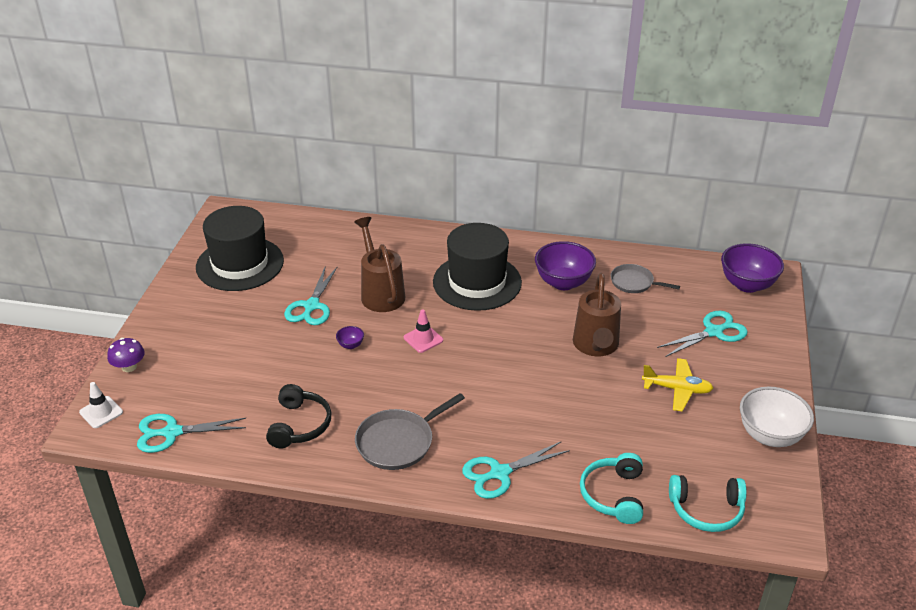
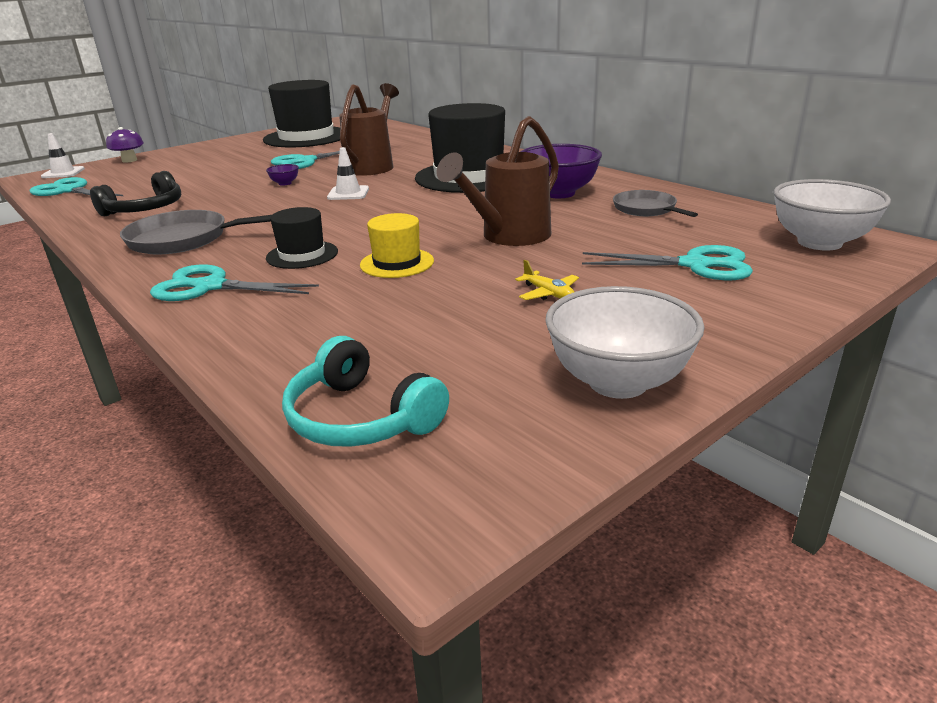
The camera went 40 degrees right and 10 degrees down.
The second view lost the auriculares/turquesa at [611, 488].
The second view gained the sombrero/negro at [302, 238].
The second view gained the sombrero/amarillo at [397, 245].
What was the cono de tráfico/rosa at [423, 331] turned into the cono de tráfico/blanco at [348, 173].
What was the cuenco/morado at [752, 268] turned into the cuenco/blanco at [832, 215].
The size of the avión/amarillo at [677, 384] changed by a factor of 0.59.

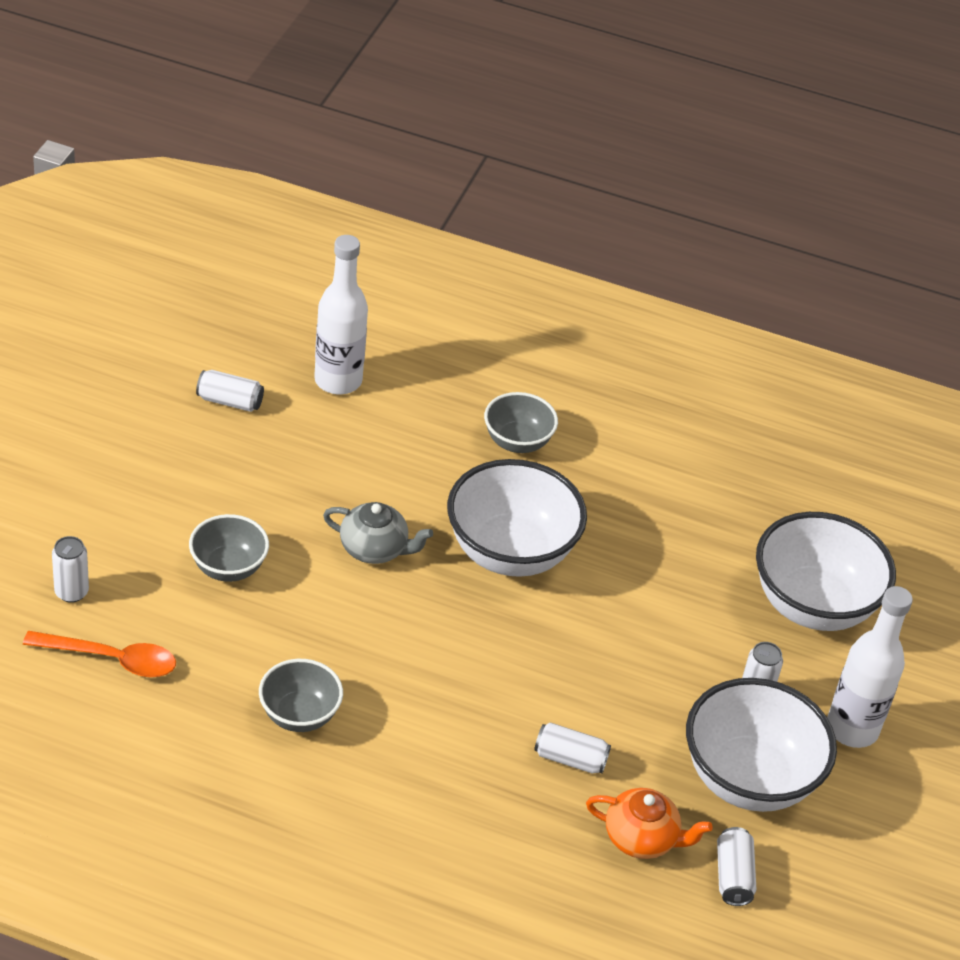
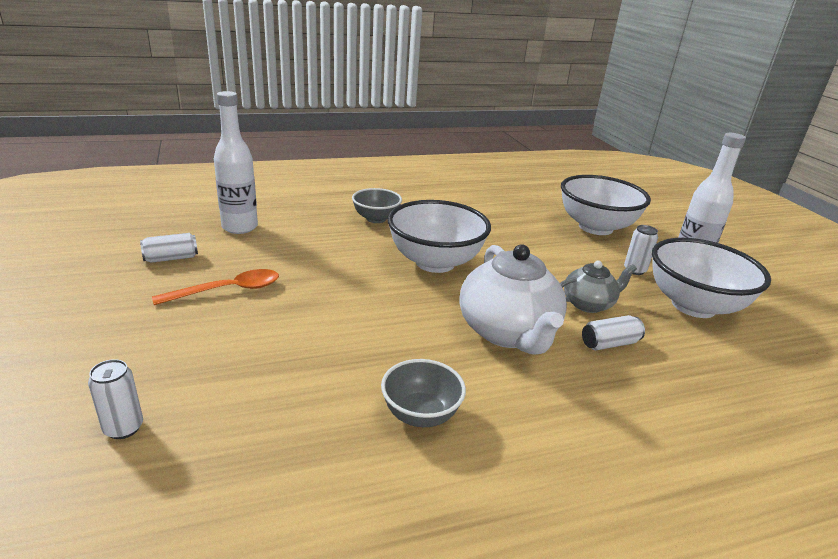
The camera went 35 degrees left and 15 degrees down.
The second view lost the cuenco/gris at [229, 548].
The second view lost the tetera/naranja at [649, 823].
The second view lost the lata/blanco at [737, 866].
The second view gained the tetera/blanco at [513, 299].
The cuchara/naranja ended up elsewhere, having gone from [99, 654] to [215, 287].
The tetera/gris ended up elsewhere, having gone from [378, 533] to [598, 287].

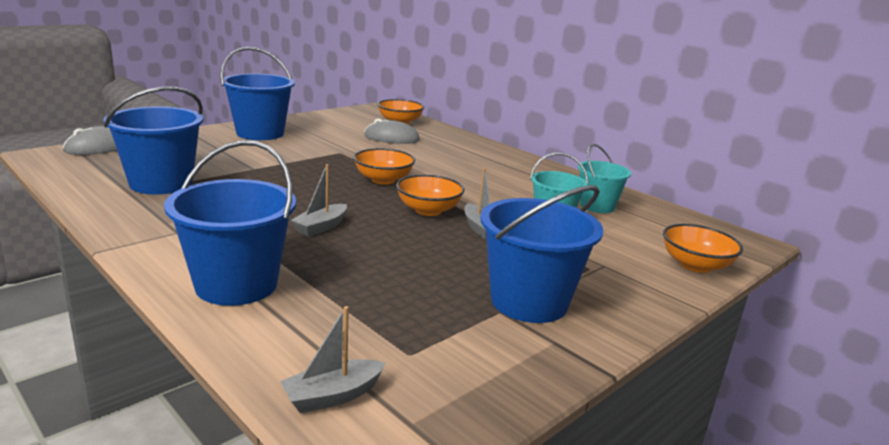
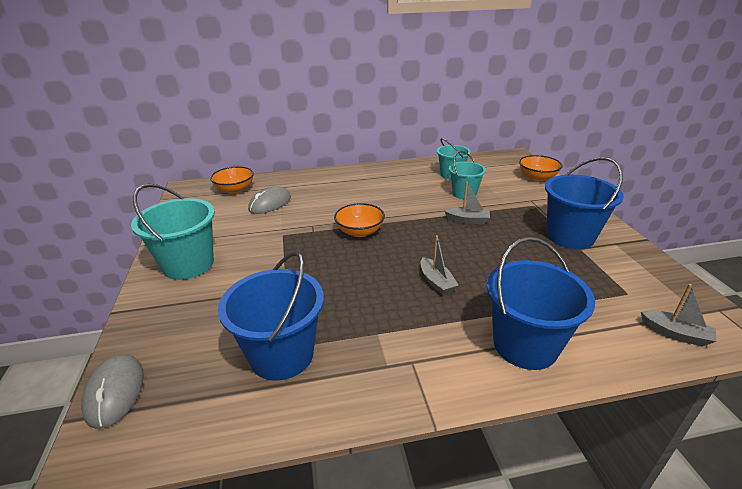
The camera went 55 degrees left and 10 degrees up.
The second view lost the cuenco/naranja at [430, 195].
What was the balde/azul at [257, 93] turned into the balde/turquesa at [173, 232].
The barco/gris at [332, 359] ended up facing another way, 60 degrees counterclockwise from before.

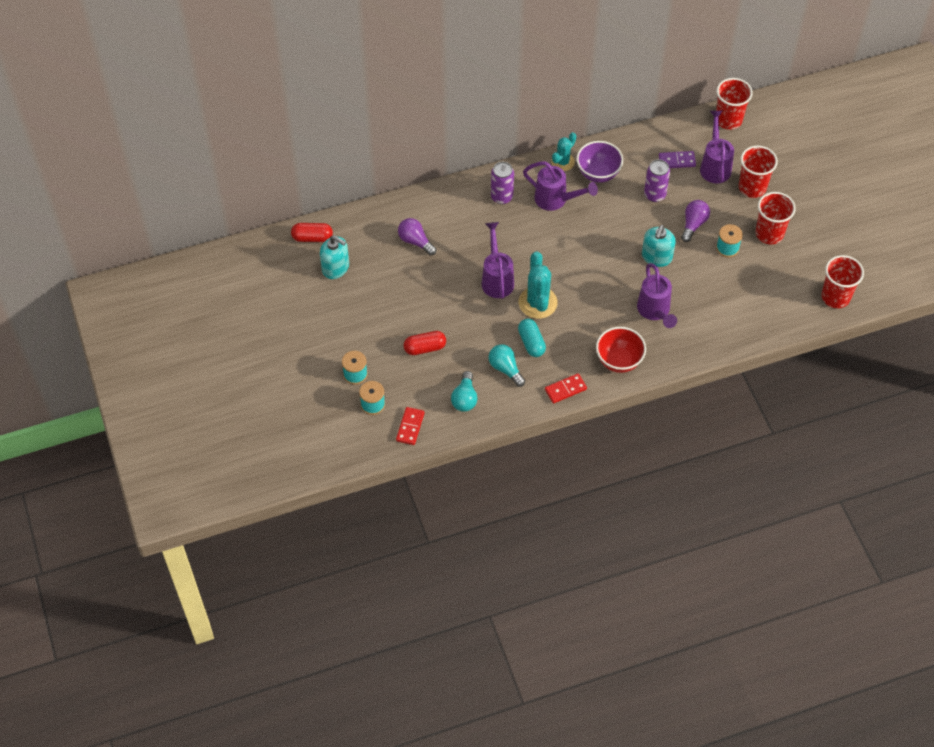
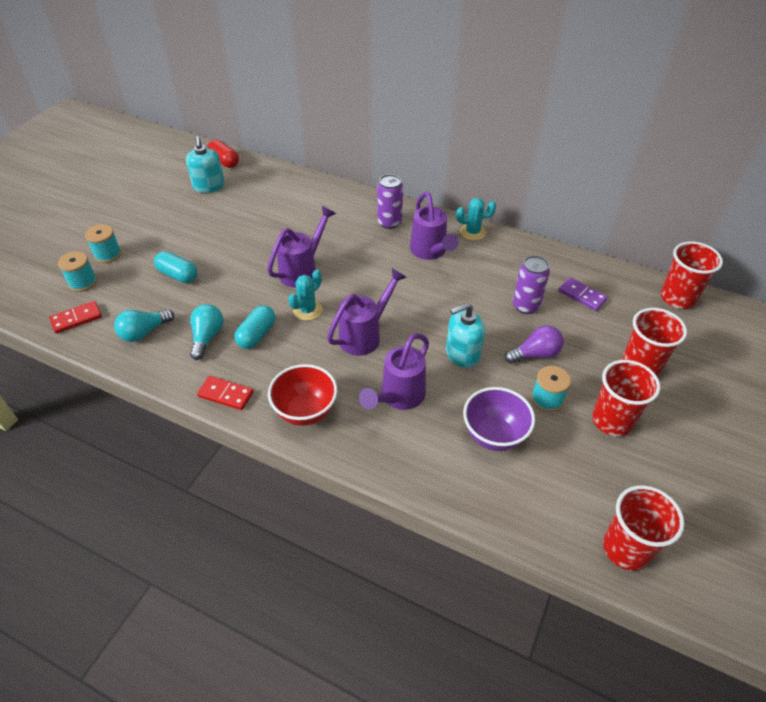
The camera went 45 degrees right and 10 degrees down.
The second view lost the bombilla/morado at [417, 237].
The cuenco/morado ended up elsewhere, having gone from [599, 162] to [499, 419].
The regadera/morado ended up elsewhere, having gone from [717, 147] to [367, 312].
What was the cápsula/rojo at [425, 343] turned into the cápsula/turquesa at [175, 267].
The size of the cactus/turquesa at [538, 285] changed by a factor of 0.63.

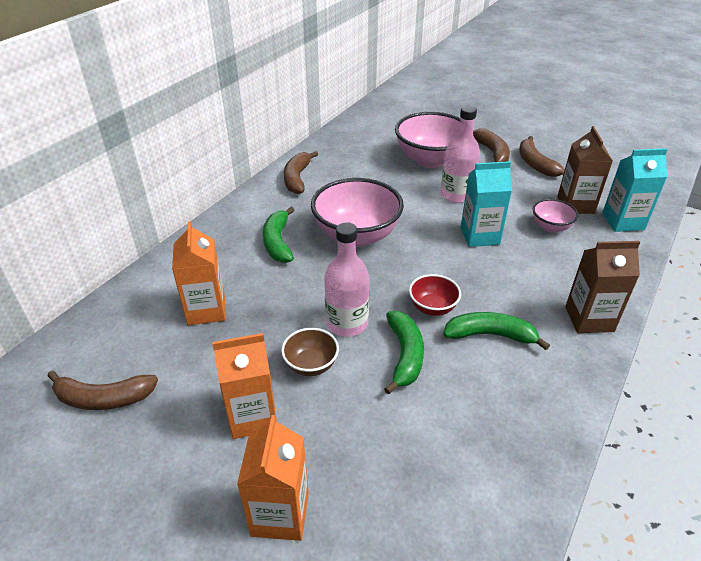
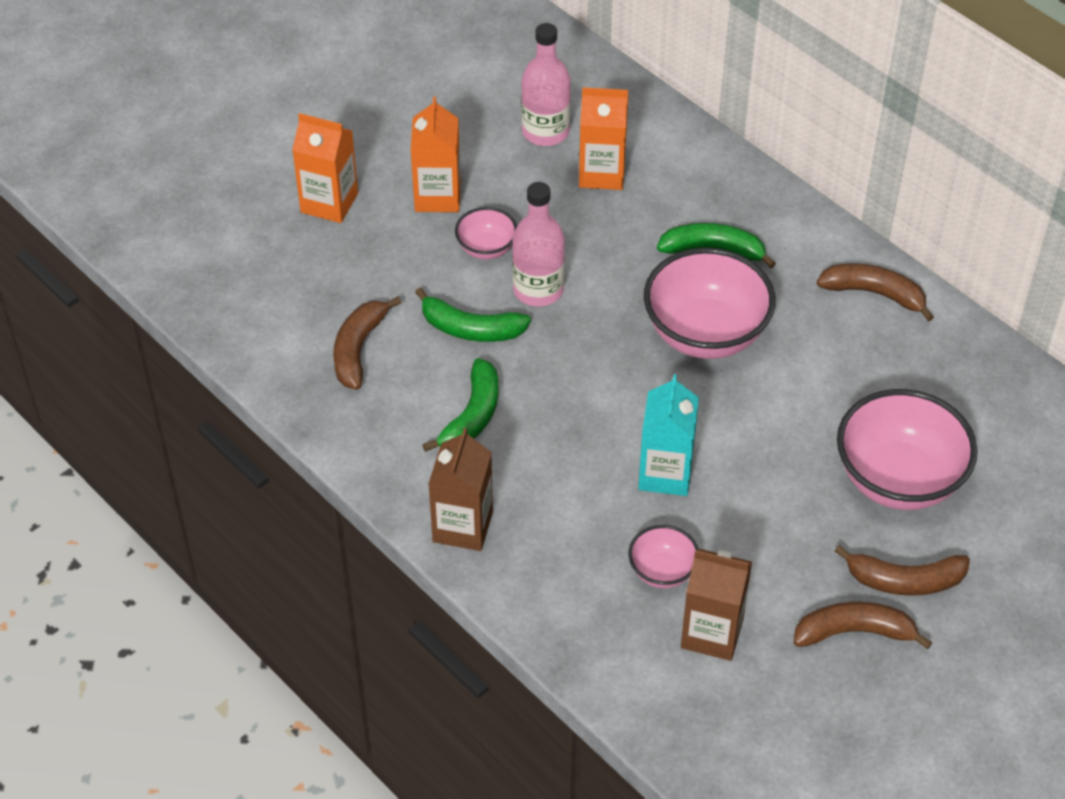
The camera went 105 degrees right and 10 degrees up.
The second view lost the cuenco/rojo at [435, 295].
The second view lost the cartón de leche/turquesa at [635, 190].
The plátano/marrón ended up elsewhere, having gone from [103, 390] to [367, 343].
The botella/rosa ended up elsewhere, having gone from [460, 154] to [546, 84].
What was the cuenco/marrón at [310, 352] turned into the cuenco/rosa at [486, 233].

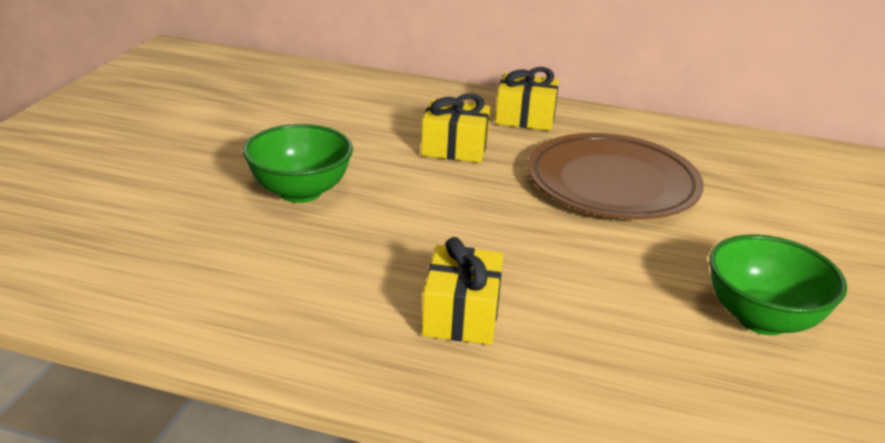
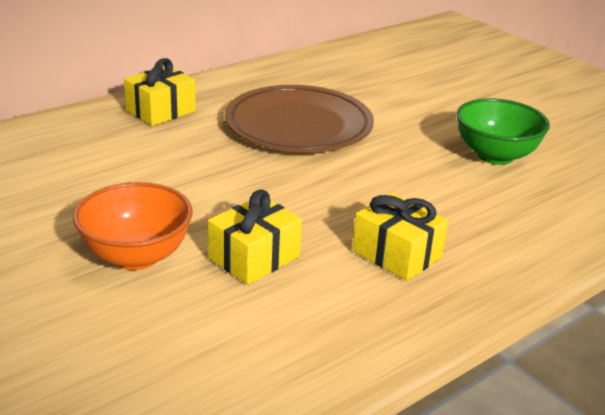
The camera went 55 degrees left and 0 degrees up.
The regalo/amarillo ended up elsewhere, having gone from [455, 128] to [255, 237].
What was the cuenco/verde at [298, 163] turned into the cuenco/naranja at [133, 226].

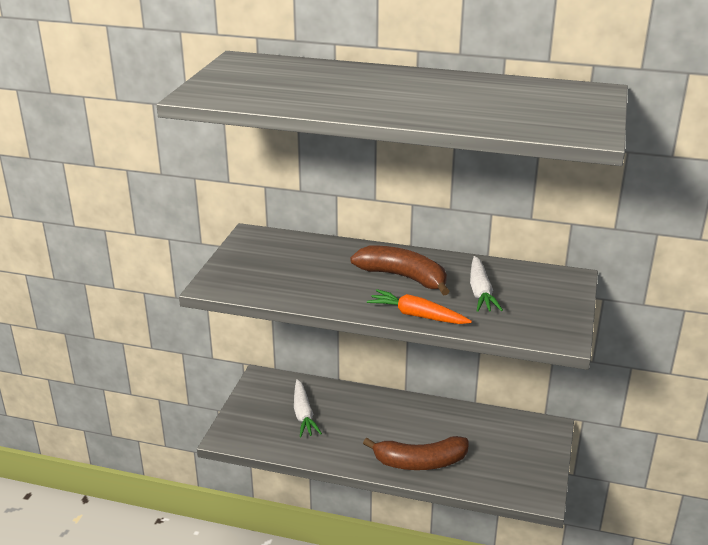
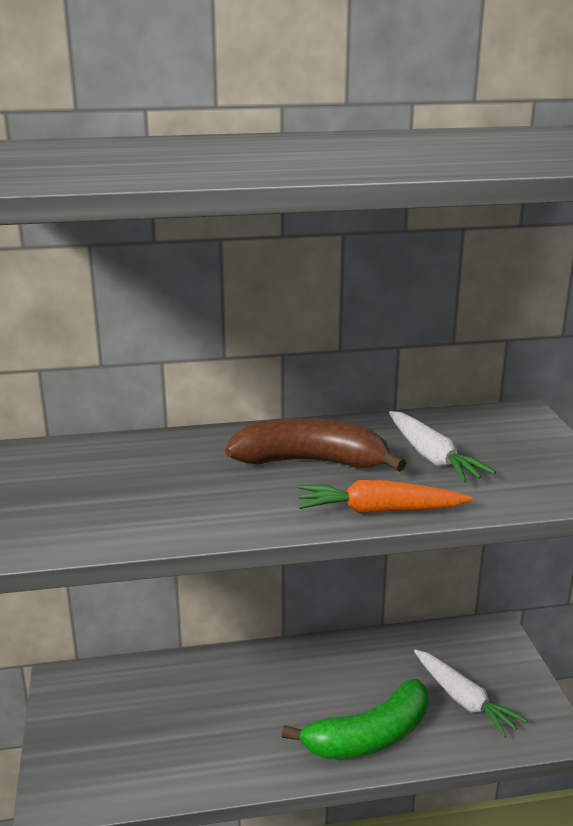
The camera went 25 degrees left and 5 degrees down.
The zanahoria/blanco ended up elsewhere, having gone from [308, 408] to [471, 693].
What was the plátano/marrón at [415, 453] turned into the plátano/verde at [355, 719].

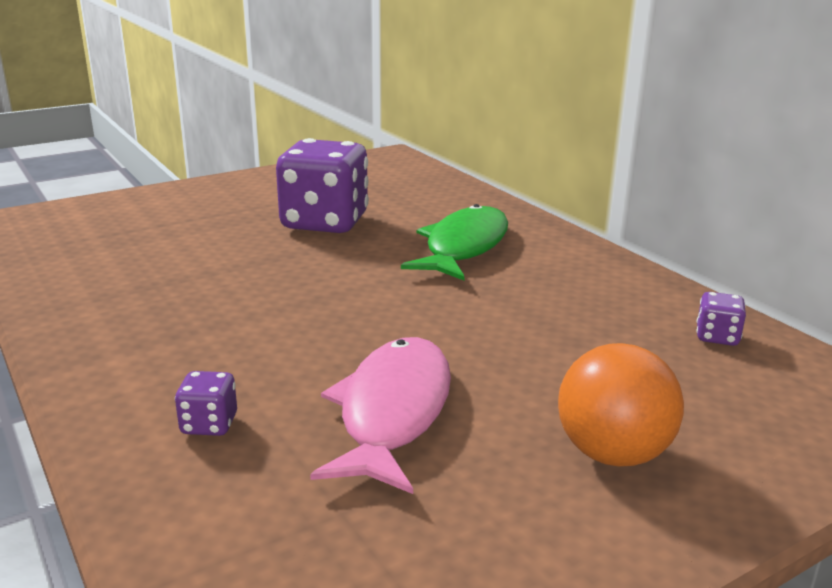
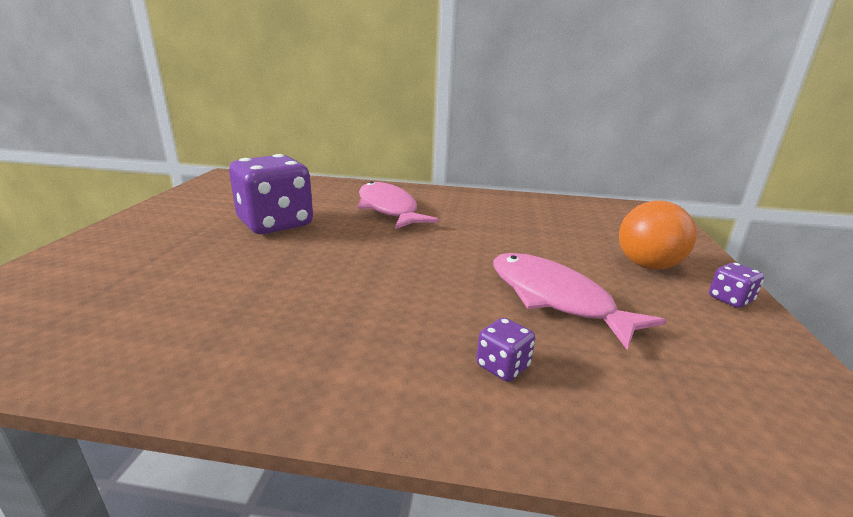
The camera went 50 degrees left and 0 degrees up.
The dado/morado ended up elsewhere, having gone from [721, 319] to [736, 285].
What was the pez/verde at [454, 242] turned into the pez/rosa at [398, 205].

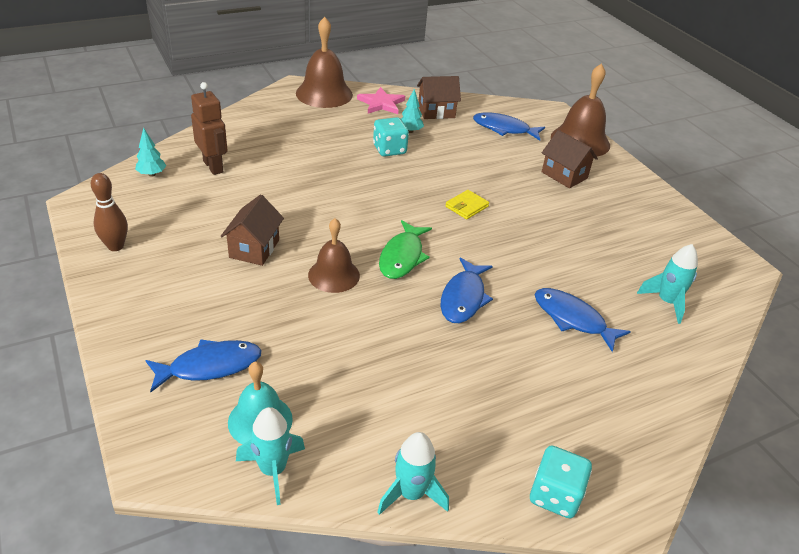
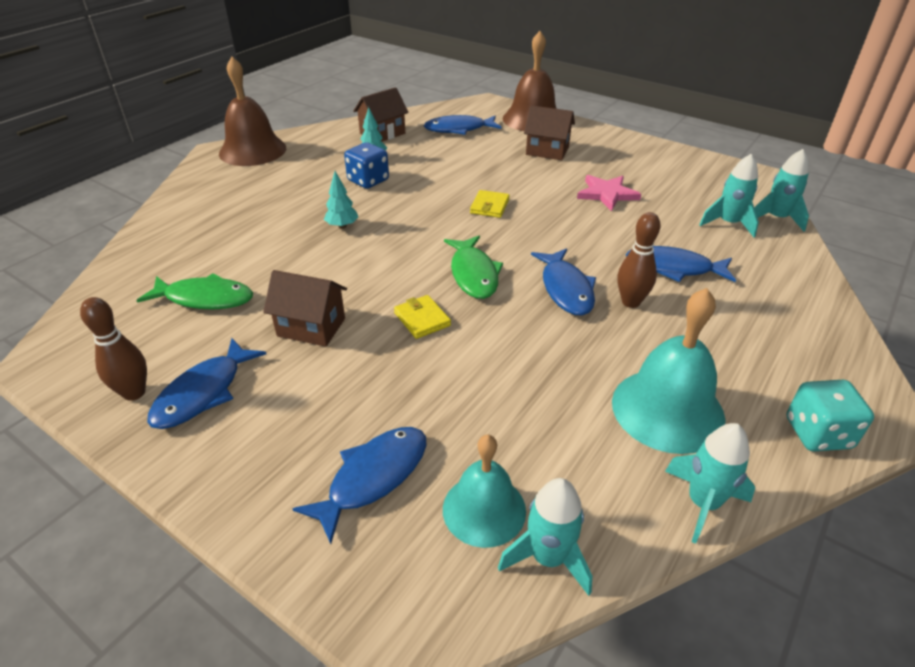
The camera went 25 degrees left and 0 degrees up.
The second view lost the robot/marrón at [209, 128].
The second view gained the pez/verde at [194, 291].
The second view gained the pez/azul at [206, 383].
The second view gained the campana/turquesa at [669, 371].
The second view gained the bolo/marrón at [639, 260].
The second view gained the cohete/turquesa at [781, 190].
The árbol/turquesa ended up elsewhere, having gone from [150, 152] to [341, 200].
The estrella/rosa ended up elsewhere, having gone from [381, 100] to [609, 193].
Where the campana/marrón stood at [334, 255], the cartera/amarillo came to stand at [422, 317].
What was the dado/turquesa at [391, 137] turned into the dado/azul at [366, 165].
The casa/marrón at [252, 230] ended up facing another way, 60 degrees counterclockwise from before.

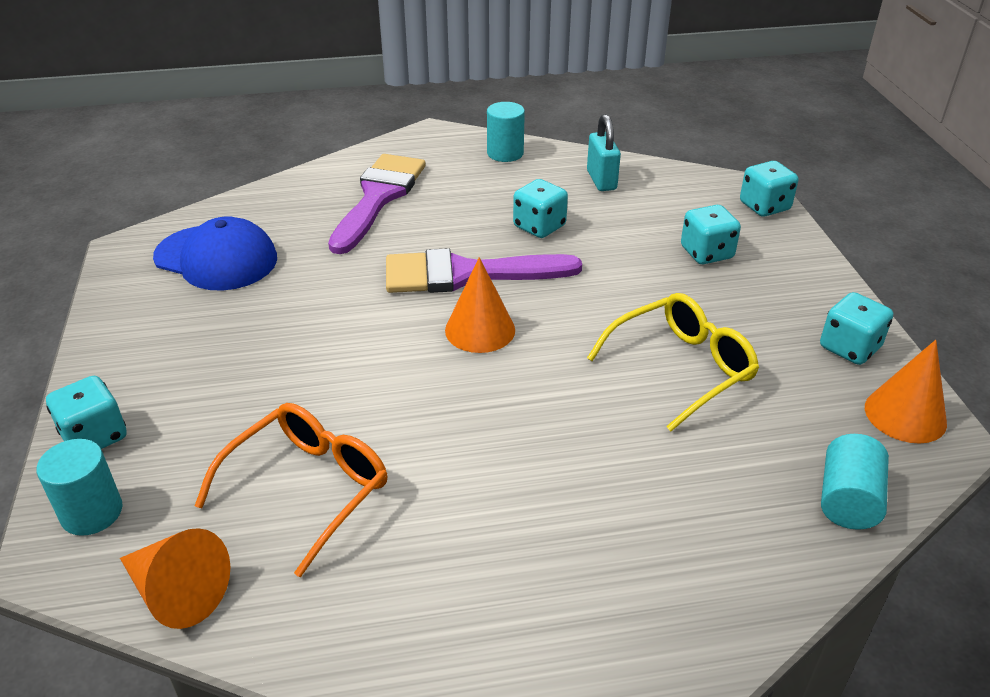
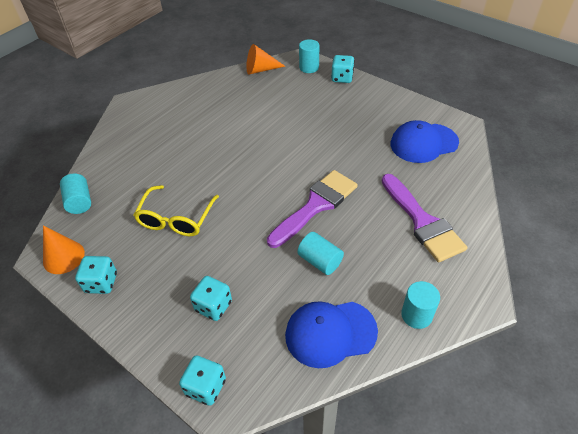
The camera went 140 degrees right and 10 degrees up.
The second view lost the gafas/naranja at [291, 490].
The second view lost the cono/naranja at [480, 305].
Where the dado/turquesa stood at [540, 208], the cilindro/turquesa came to stand at [320, 253].
Where the candado/turquesa stood at [604, 152], the gorra/azul came to stand at [331, 334].

